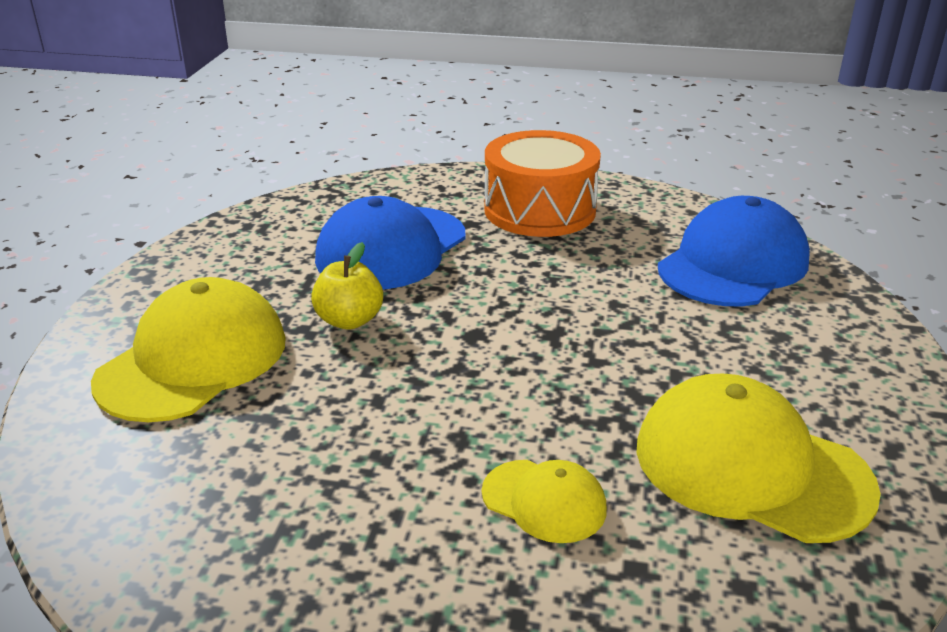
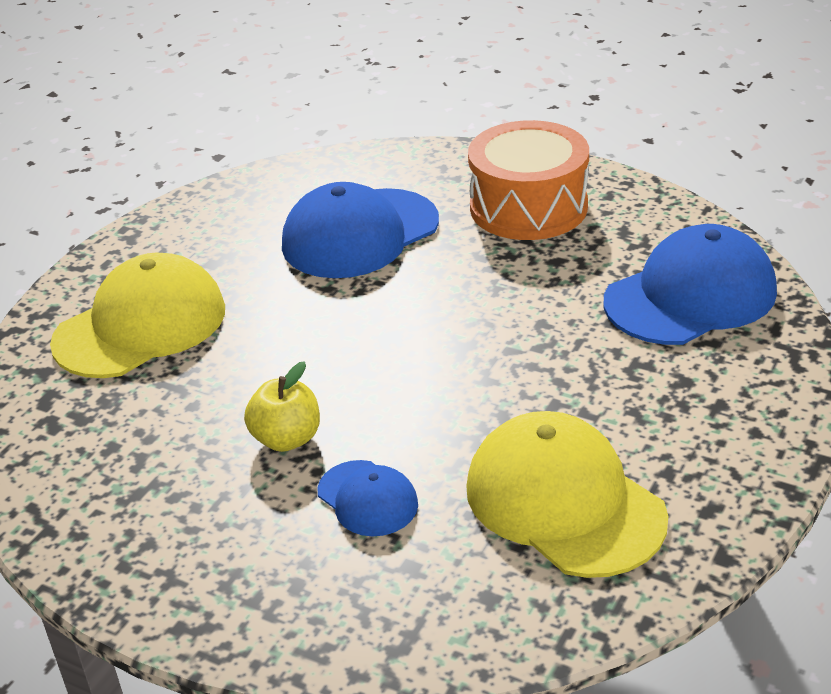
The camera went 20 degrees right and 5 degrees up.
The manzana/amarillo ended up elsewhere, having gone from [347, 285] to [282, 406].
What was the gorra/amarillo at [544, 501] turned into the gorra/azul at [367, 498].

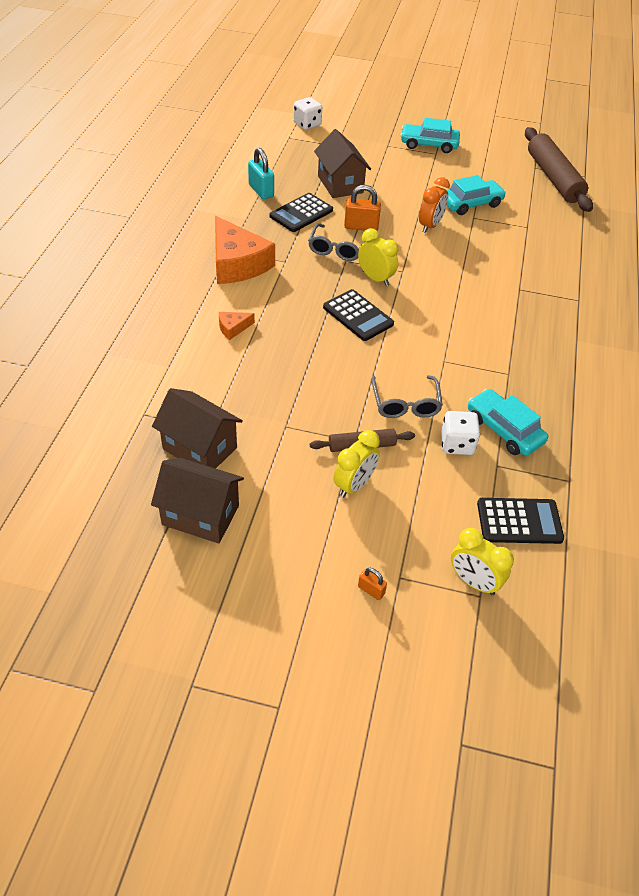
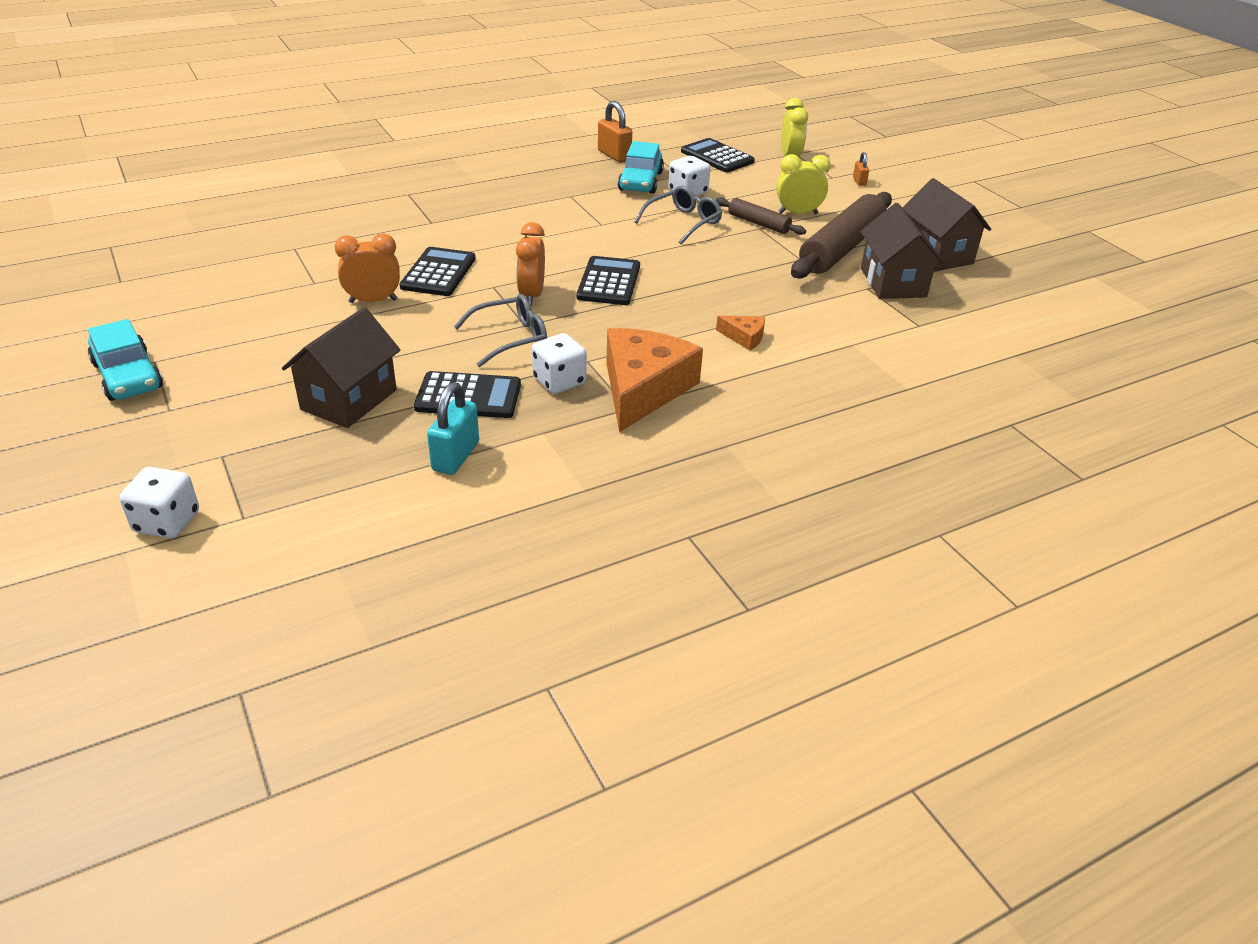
The camera went 130 degrees left and 10 degrees down.
The second view lost the coche/turquesa at [476, 195].
The second view gained the calculadora/negro at [438, 271].
The second view gained the dado/blanco at [559, 363].
The candado/naranja ended up elsewhere, having gone from [362, 208] to [615, 131].
The rodillo/marrón ended up elsewhere, having gone from [559, 169] to [841, 235].
What was the despertador/amarillo at [378, 257] turned into the despertador/naranja at [530, 264].

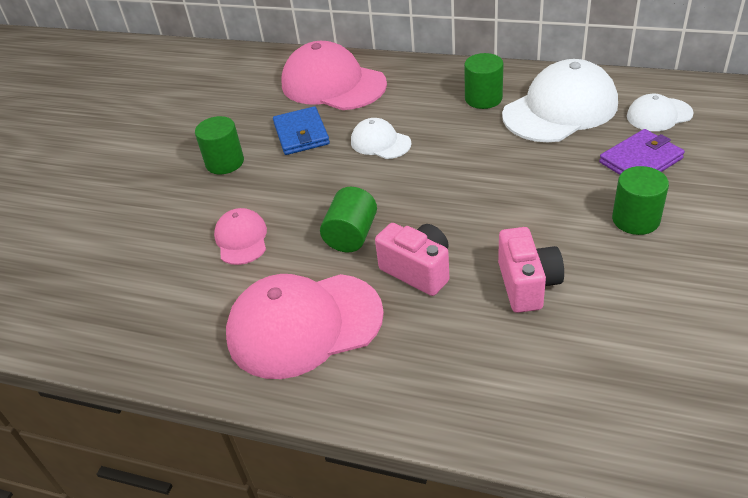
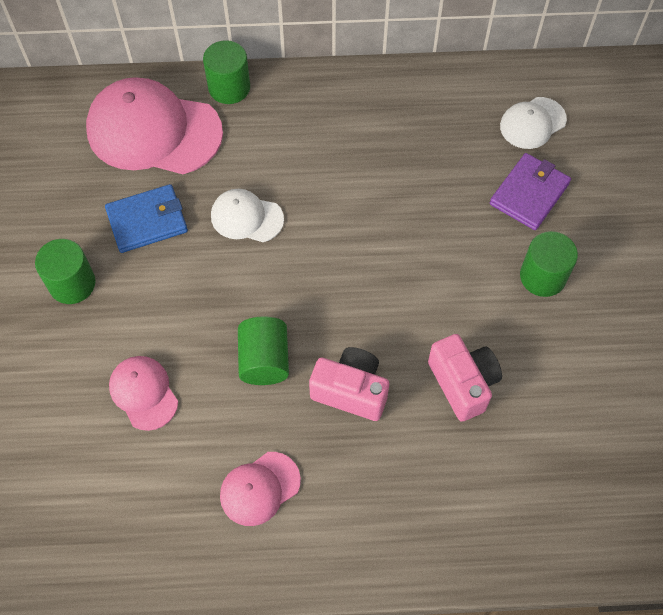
The camera went 25 degrees left and 20 degrees up.
The second view lost the gorra/blanco at [560, 100].
The cilindro/verde ended up elsewhere, having gone from [483, 81] to [226, 72].
The cartera/azul at [301, 130] ended up facing another way, 75 degrees counterclockwise from before.
The size of the gorra/rosa at [305, 326] changed by a factor of 0.51.

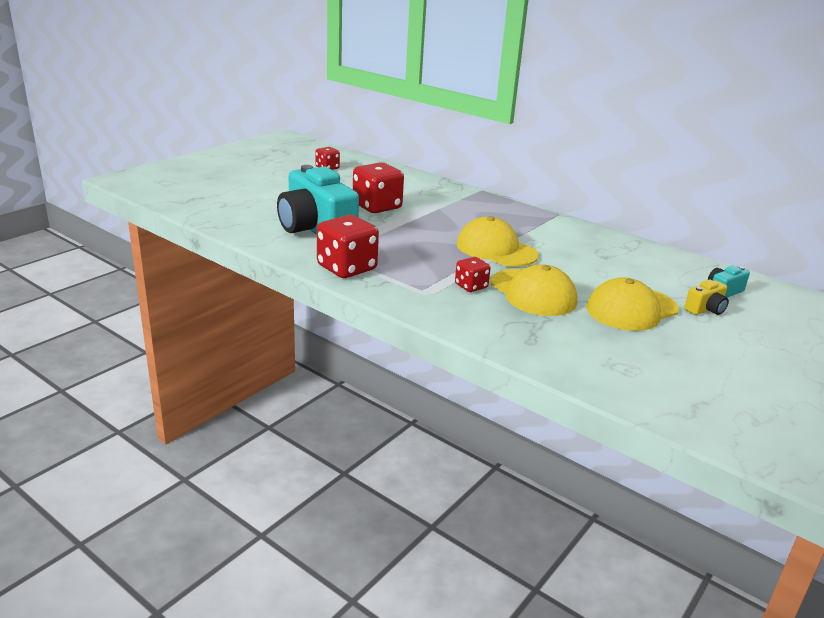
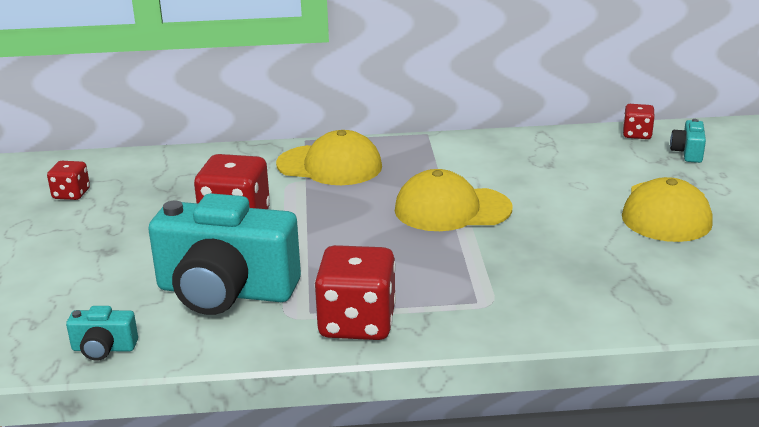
The camera went 40 degrees left and 0 degrees up.
The second view lost the cámara/amarillo at [706, 297].
The second view gained the cámara/turquesa at [102, 333].
The dado/rojo ended up elsewhere, having gone from [473, 274] to [639, 121].
The gorra/amarillo ended up elsewhere, having gone from [534, 290] to [329, 157].

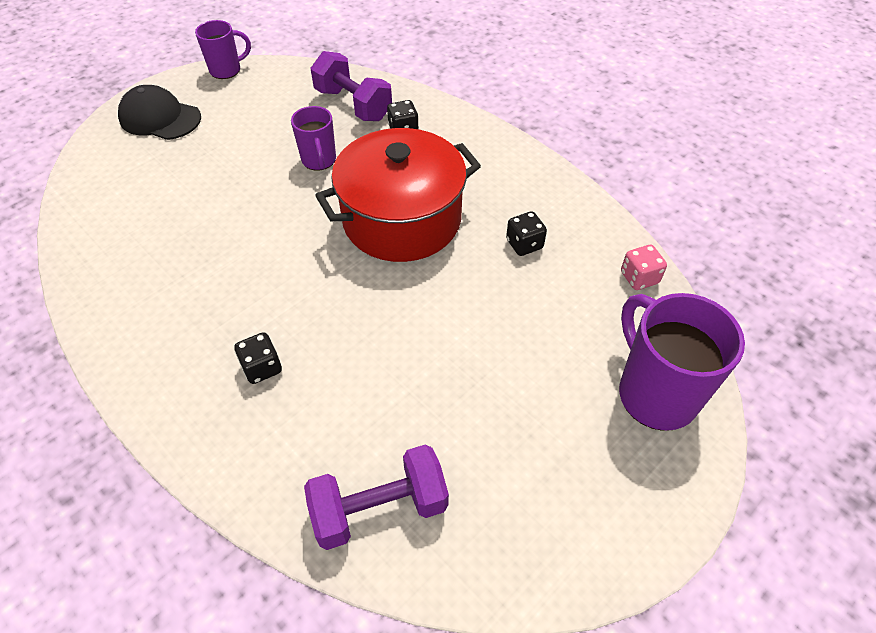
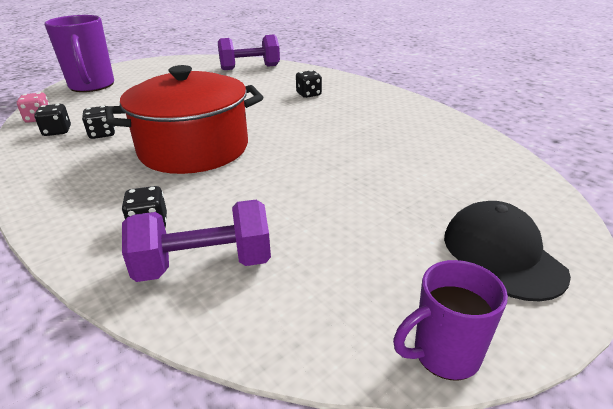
The camera went 175 degrees left and 20 degrees down.
The second view lost the taza/morado at [313, 138].
The second view gained the dado/negro at [52, 120].
The gorra/negro at [159, 112] ended up facing another way, 135 degrees counterclockwise from before.
The mancuerna/morado at [351, 86] ended up facing another way, 60 degrees counterclockwise from before.

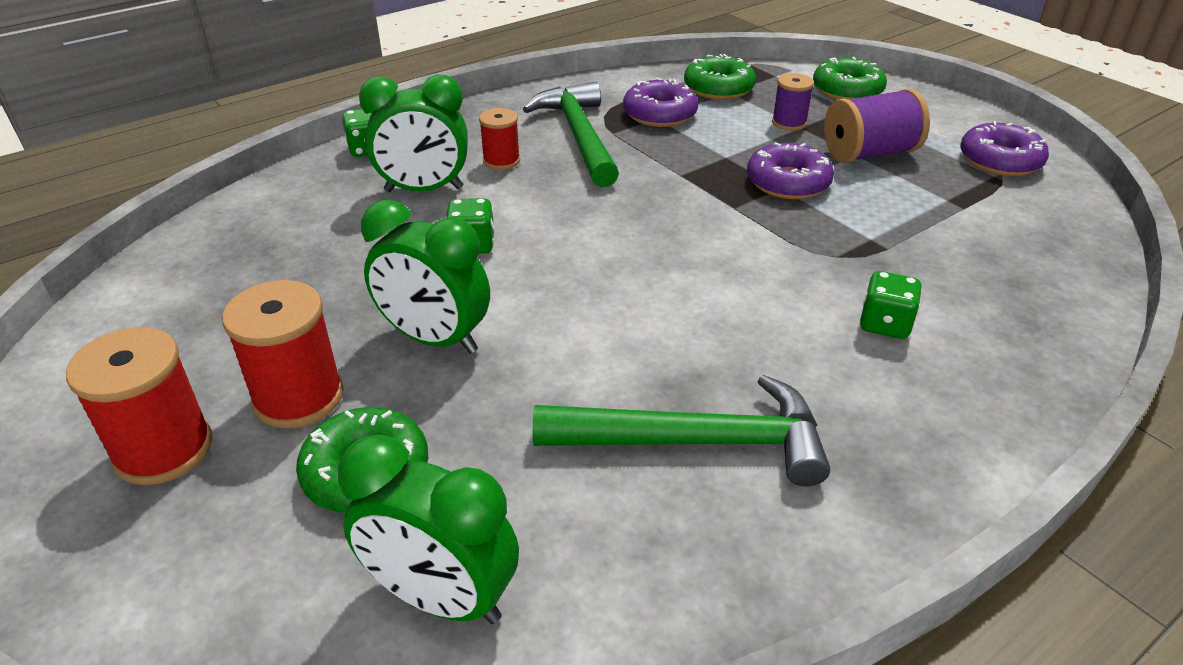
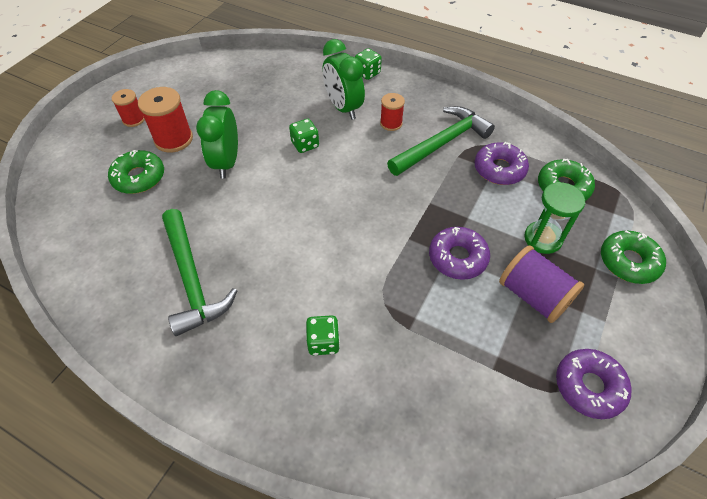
The camera went 65 degrees right and 15 degrees up.
The second view lost the despertador/verde at [428, 529].
Where the carrete/morado stood at [793, 102], the reloj de arena/verde came to stand at [554, 218].
The size of the carrete/rojo at [139, 406] changed by a factor of 0.60.

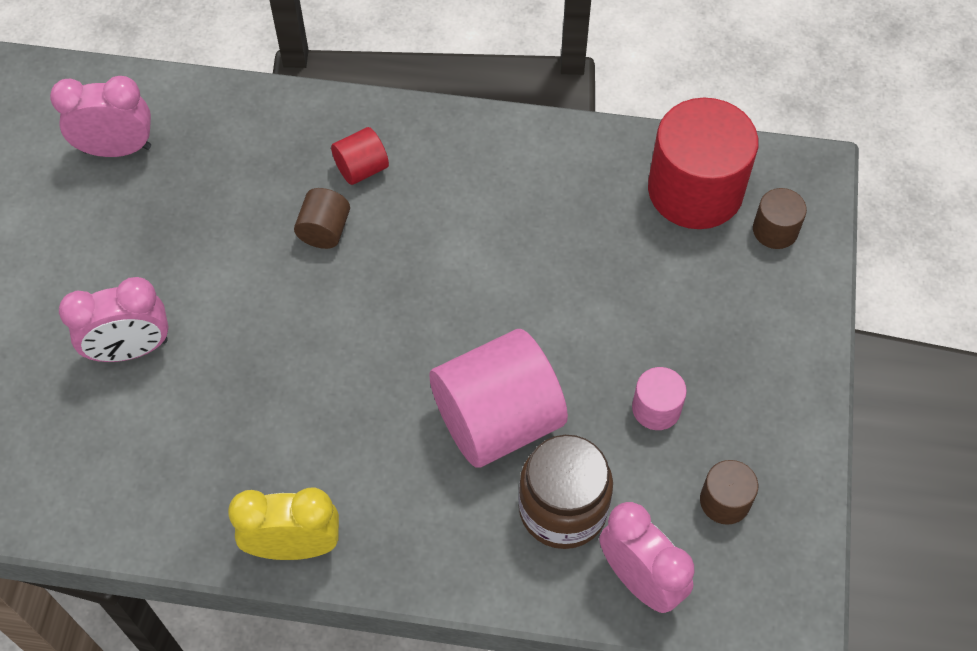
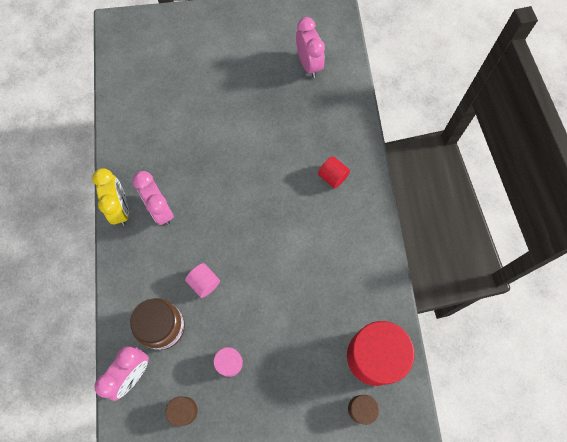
The camera went 75 degrees right and 10 degrees up.
The second view lost the cilindro/marrón at [322, 218].
The despertador/rosa ended up elsewhere, having gone from [114, 319] to [153, 198].
The size of the cilindro/rosa at [498, 398] changed by a factor of 0.47.

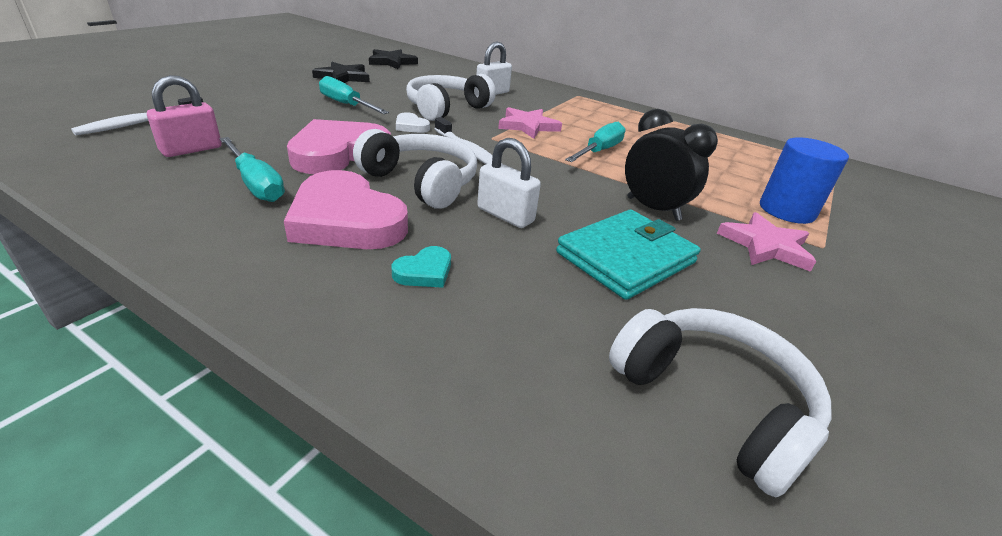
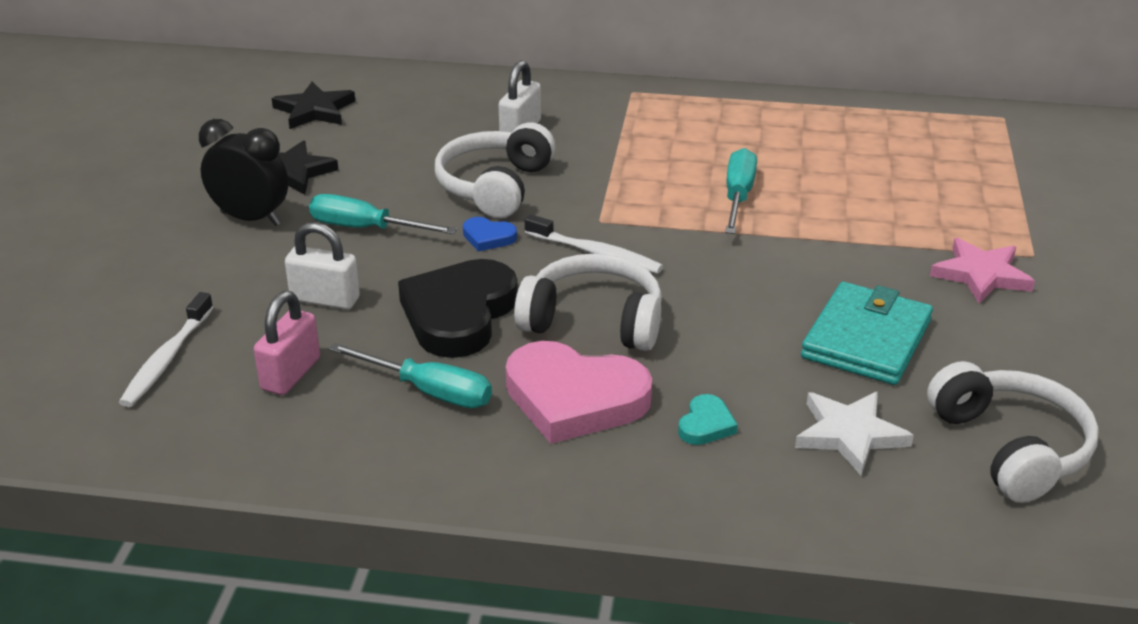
The camera went 20 degrees left and 0 degrees up.
The second view lost the estrella/rosa at [530, 123].
The second view lost the cilindro/azul at [804, 180].
The second view gained the estrella/blanco at [854, 433].
The candado/blanco ended up elsewhere, having gone from [509, 183] to [322, 266].
The despertador/negro ended up elsewhere, having gone from [671, 165] to [243, 172].
What was the corazón/rosa at [339, 146] turned into the corazón/negro at [458, 308].
What was the corazón/blanco at [413, 122] turned into the corazón/azul at [490, 234].
The auriculares/blanco at [720, 402] ended up facing another way, 45 degrees clockwise from before.

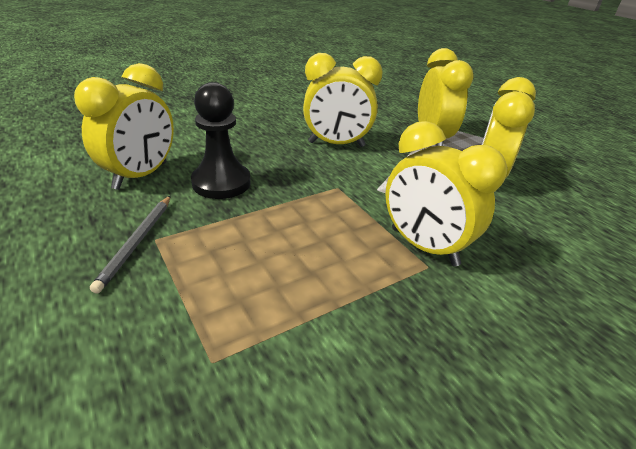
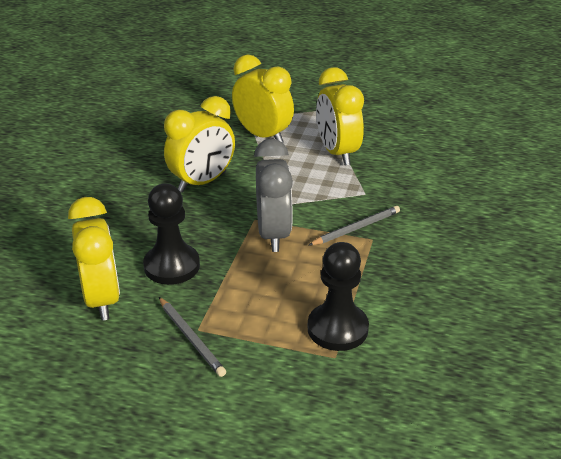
The camera went 40 degrees left and 0 degrees up.
The second view gained the despertador/gris at [273, 195].
The second view gained the peón/negro at [338, 296].
Where the despertador/amarillo stood at [446, 193], the lápiz/gris came to stand at [354, 225].

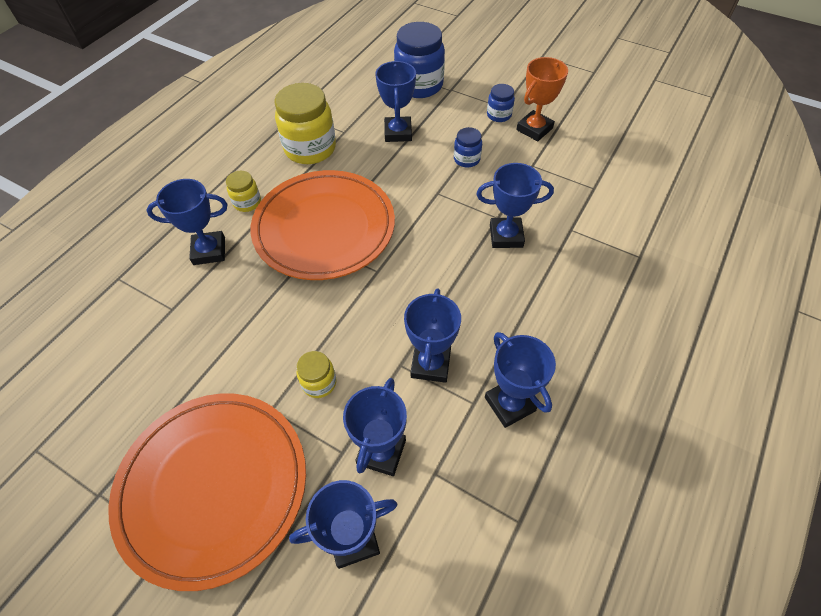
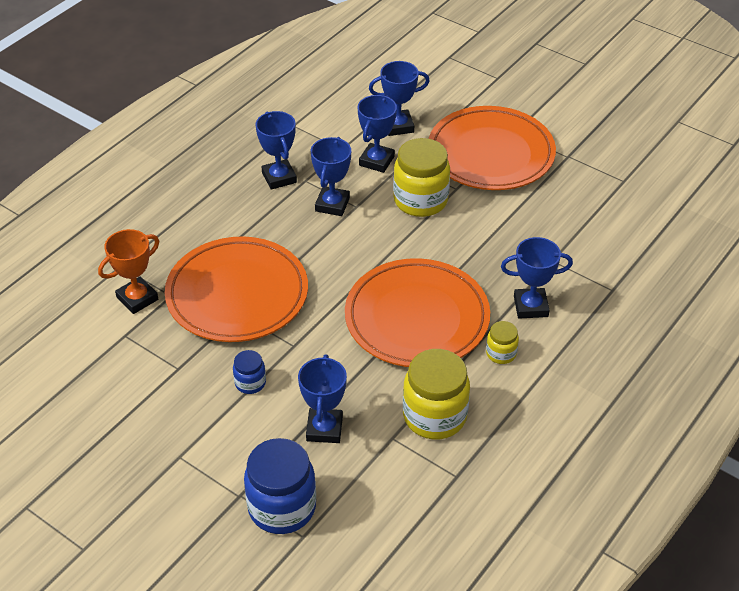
The camera went 175 degrees left and 10 degrees down.
The second view lost the tarro/azul at [501, 103].
The trofeo/naranja ended up elsewhere, having gone from [542, 99] to [128, 271].
Where the trofeo/azul stood at [515, 205], the plato/naranja came to stand at [236, 289].
The size of the tarro/amarillo at [316, 374] changed by a factor of 2.00.

